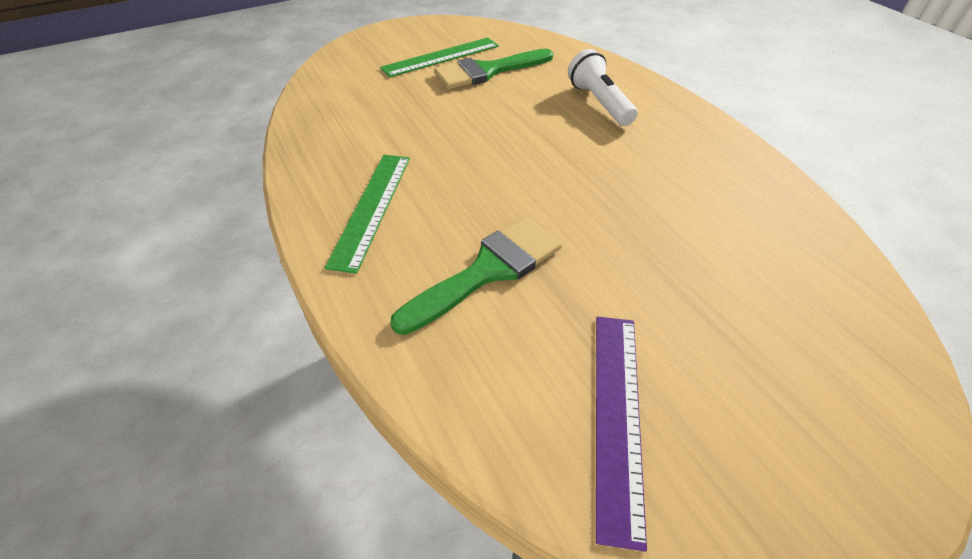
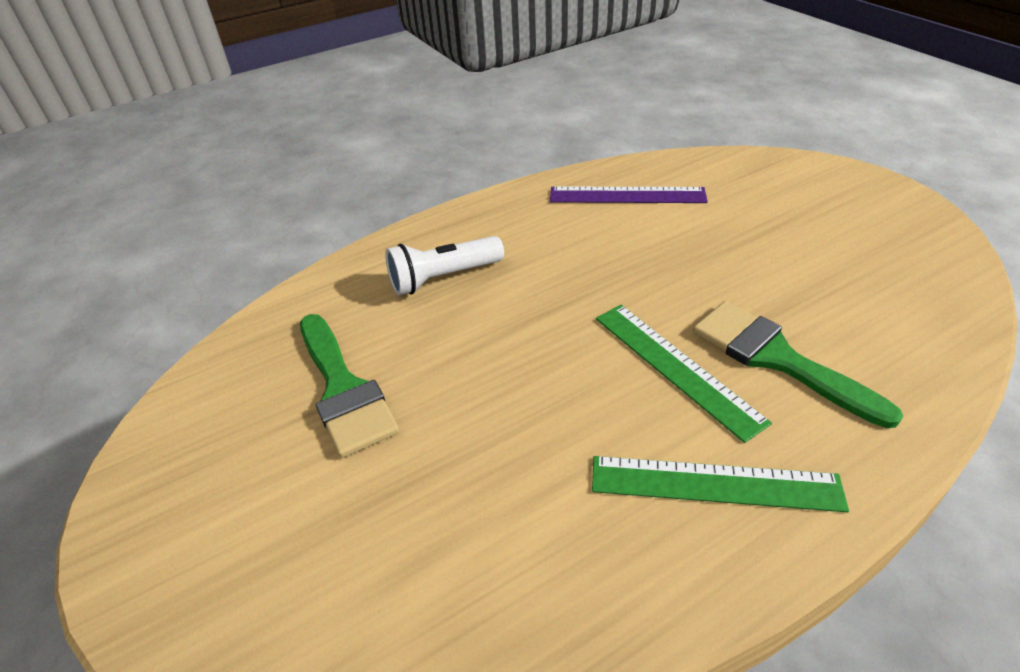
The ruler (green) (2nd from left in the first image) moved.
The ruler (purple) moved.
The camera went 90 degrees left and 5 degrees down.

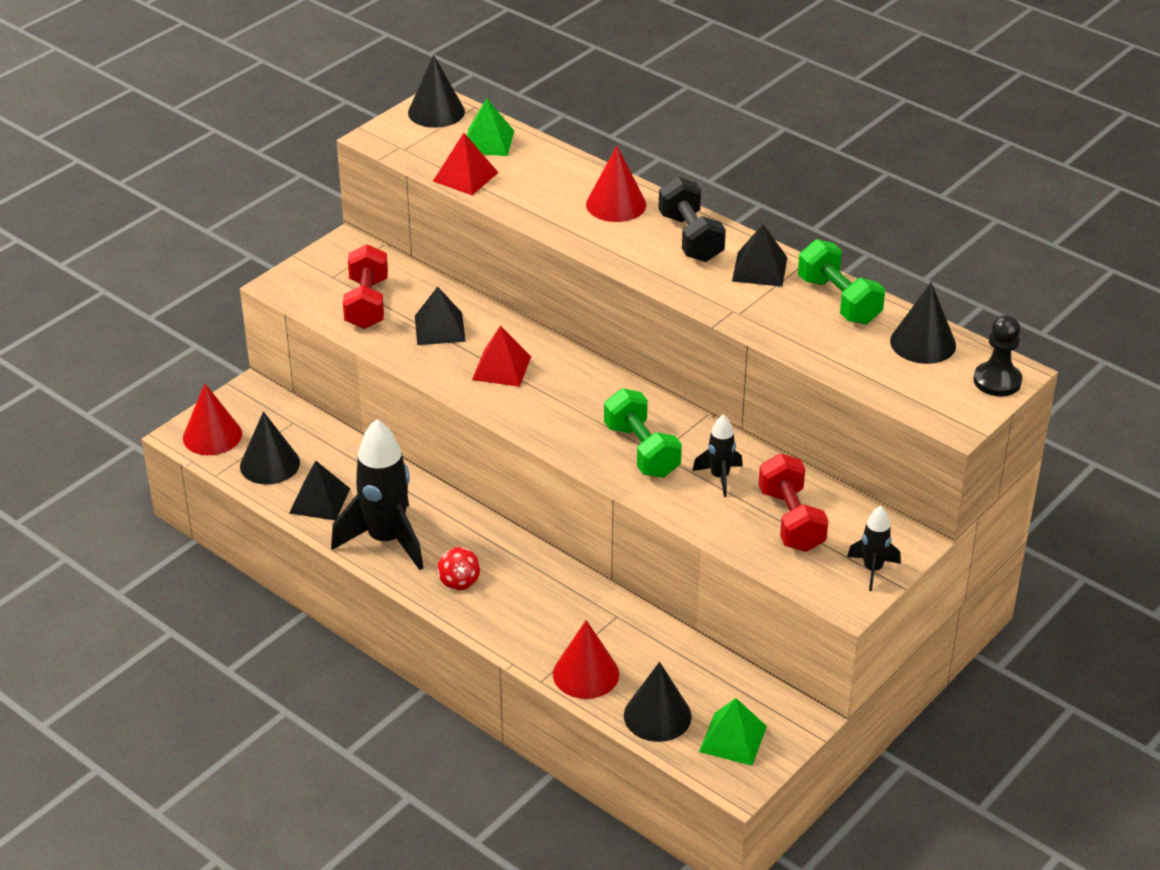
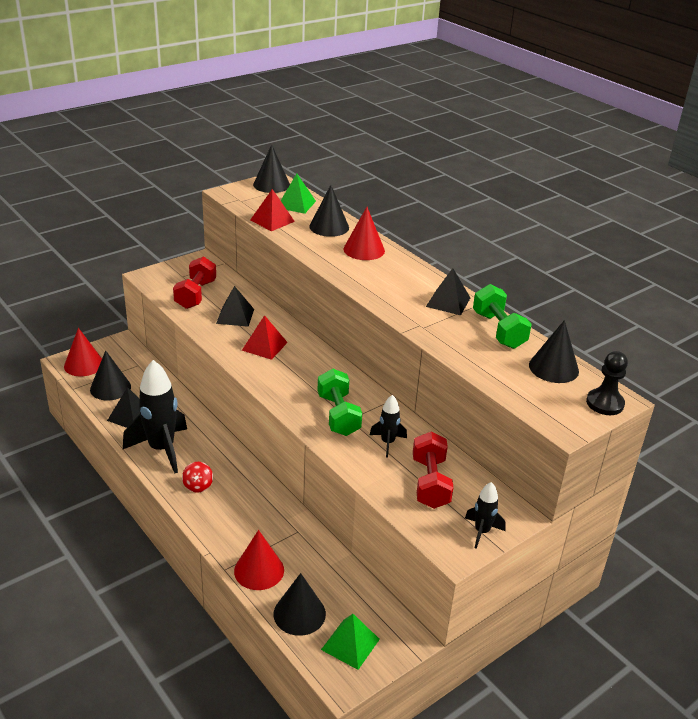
The dumbbell (ebony) disappeared.
The cone shape (ebony) (4th from left) appeared.
The camera went 10 degrees right and 5 degrees down.

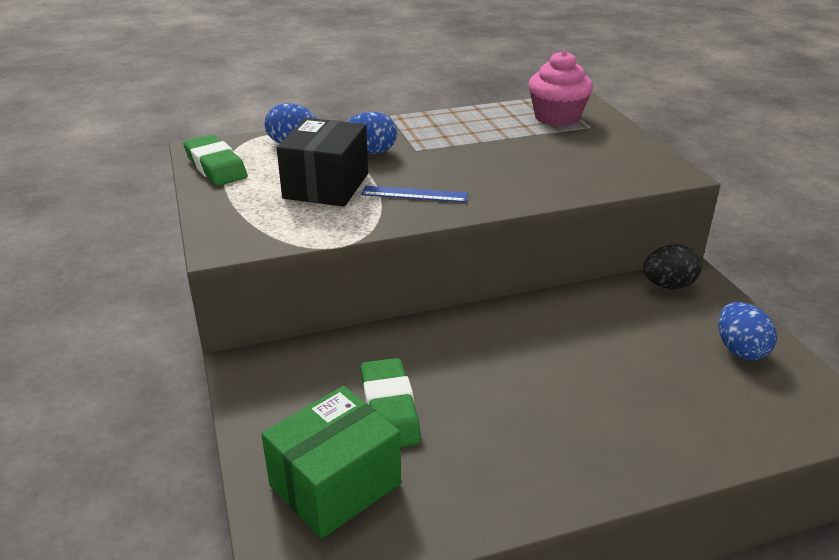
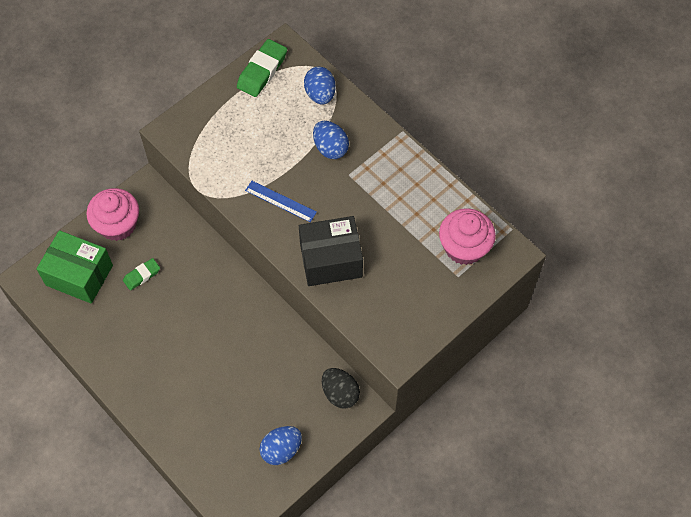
The package (ebony) moved.
The ruler (cobalt) turned 45 degrees counterclockwise.
The pencil eraser (green) (2nd from left in the first image) changed to 0.59 times the size.
The cupcake (pink) (1st from left) appeared.
The camera went 65 degrees right and 30 degrees up.

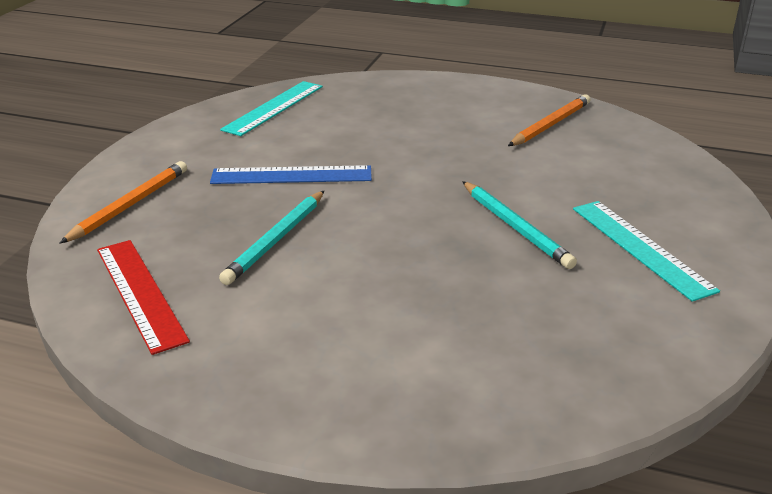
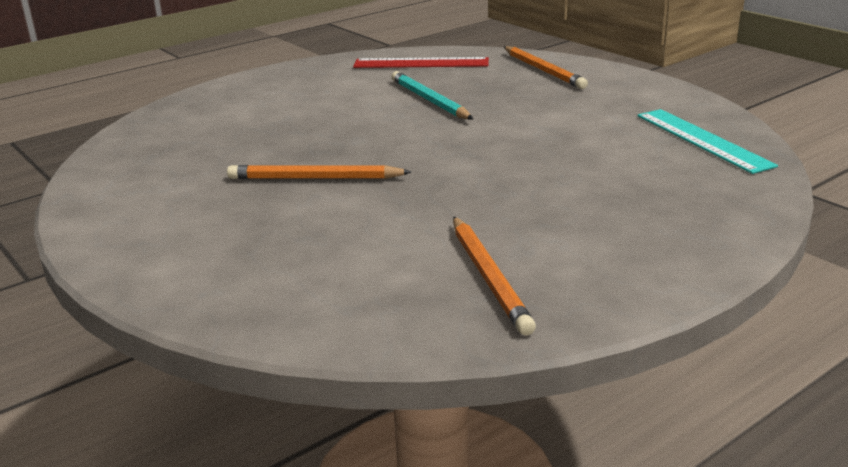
The ruler (cobalt) disappeared.
The wooden pencil (aqua) (2nd from left) became the wooden pencil (bright orange) (1st from left).
The ruler (aqua) (2nd from left) disappeared.
The camera went 125 degrees right and 5 degrees down.

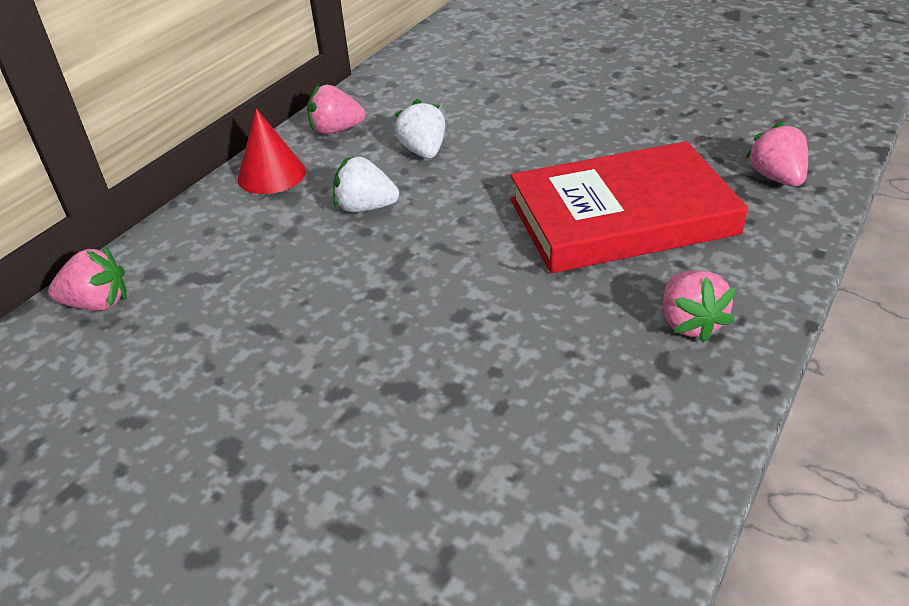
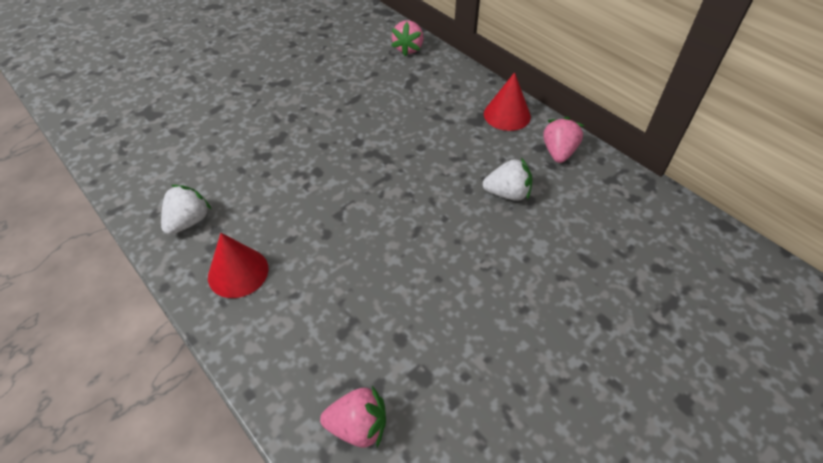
The strawberry (pure white) (1st from left) moved.
The hardcover (crimson) disappeared.
The strawberry (pink) (3rd from left) was replaced by the cone shape (crimson) (1st from left).
The camera went 105 degrees right and 10 degrees up.

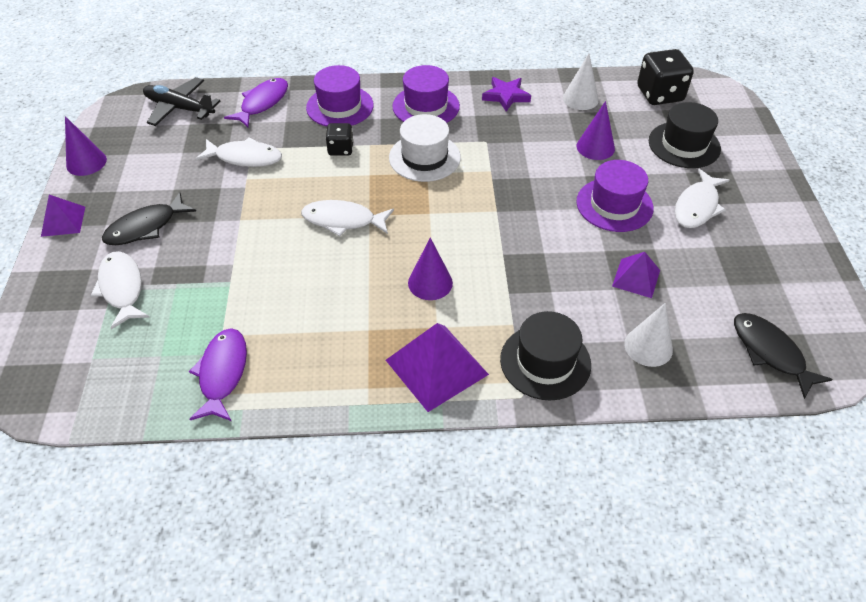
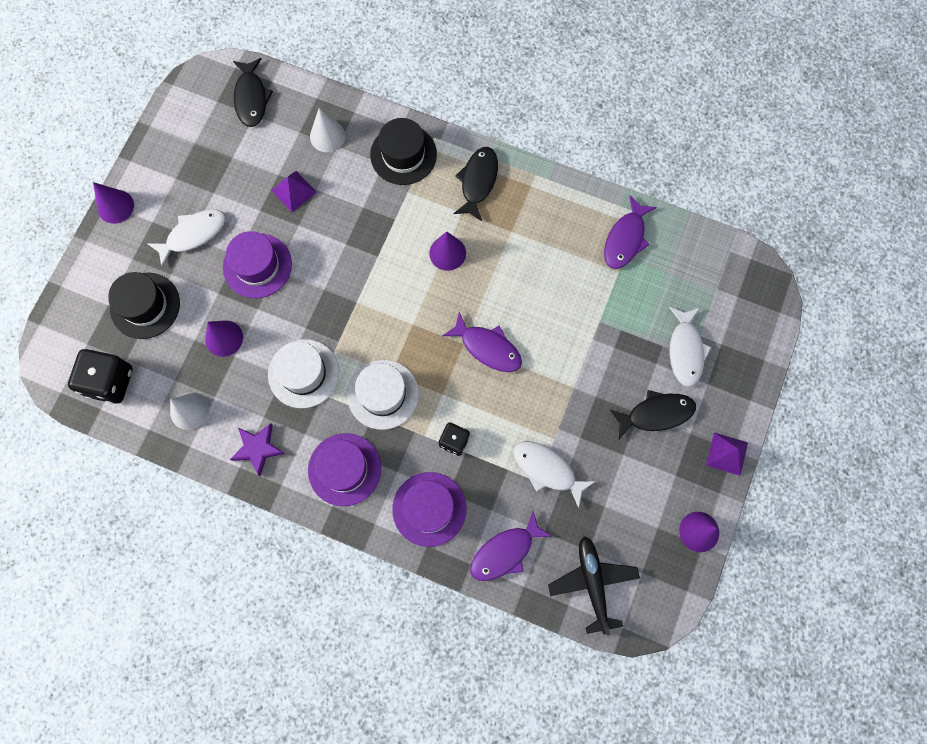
The aeroplane (ebony) turned 150 degrees counterclockwise.
The fish figure (pure white) (3rd from left) became the fish figure (purple) (1st from left).
The pyramid (purple) (2nd from left) was replaced by the fish figure (ebony) (2nd from left).
The cone shape (purple) (1st from left) appeared.
The hat (pure white) (1st from left) appeared.
The camera went 155 degrees left and 25 degrees up.

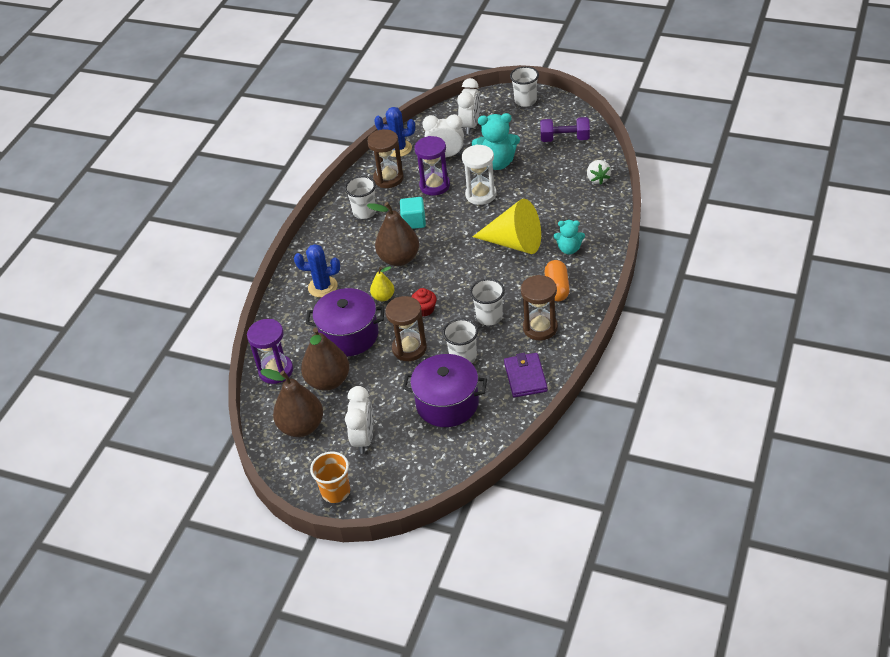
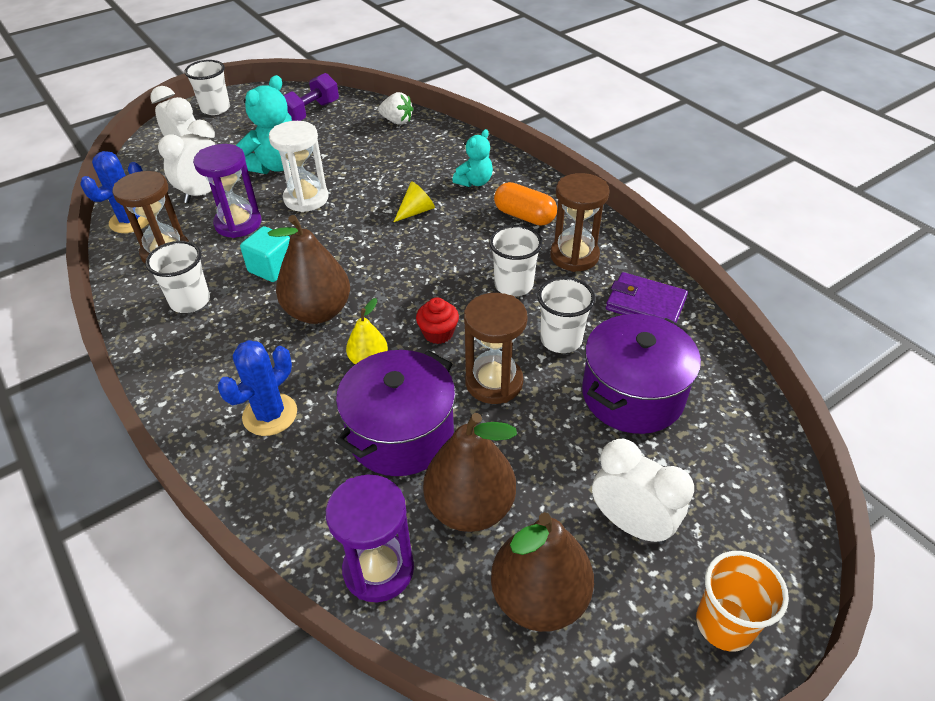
The cone shape (golden) changed to 0.45 times the size.
The camera went 60 degrees left and 0 degrees up.

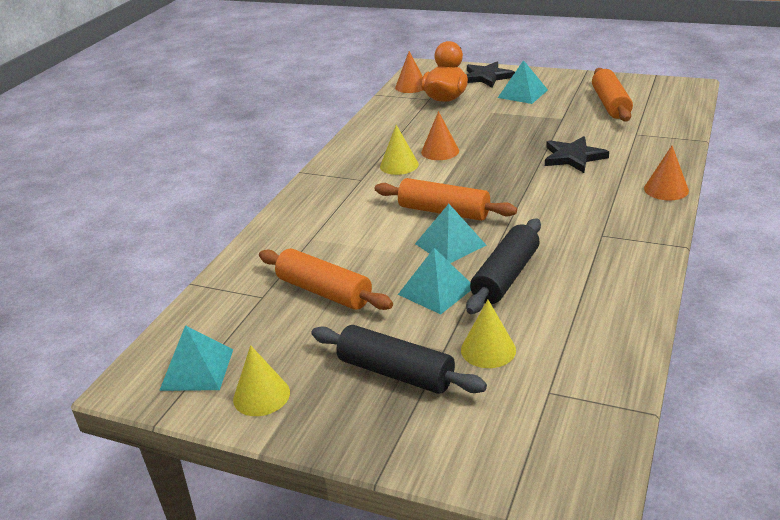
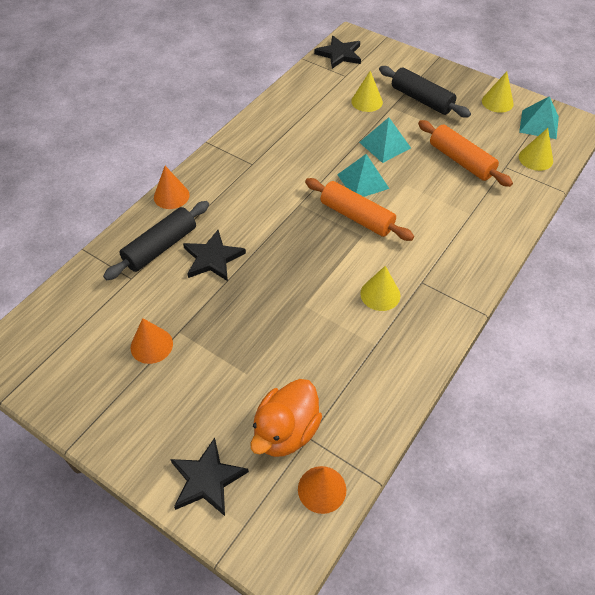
The cone shape (bright orange) (2nd from left in the first image) moved.
The dough roller (ebony) (2nd from left in the first image) moved.
The pyramid (aqua) (4th from left) disappeared.
The dough roller (bright orange) (3rd from left) disappeared.
The star (ebony) (3rd from left) appeared.
The cone shape (golden) (4th from left) appeared.
The camera went 170 degrees left and 20 degrees up.

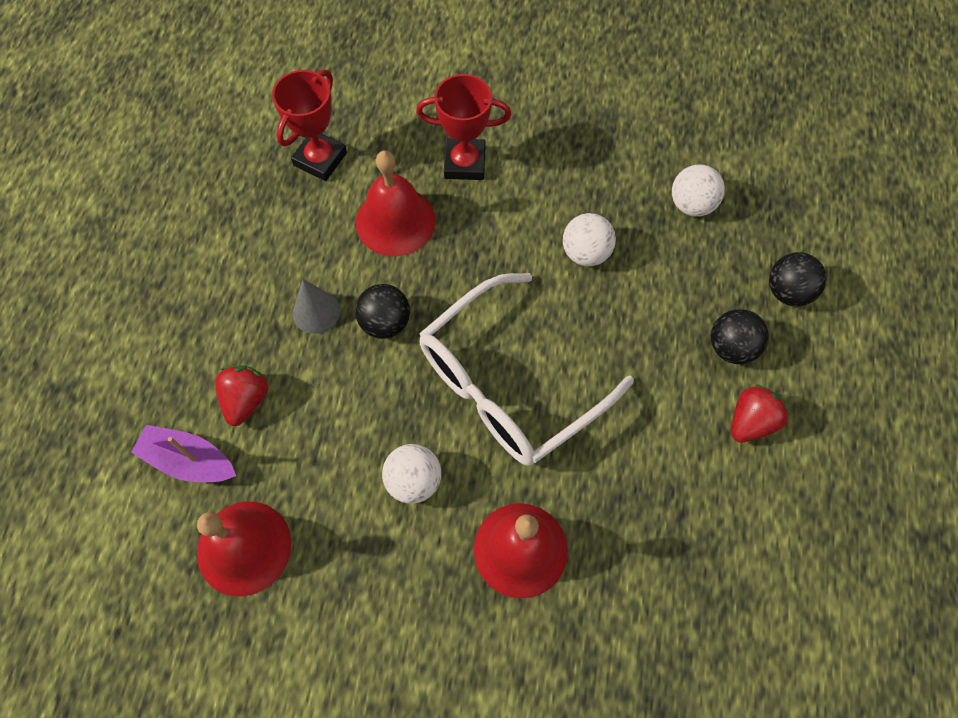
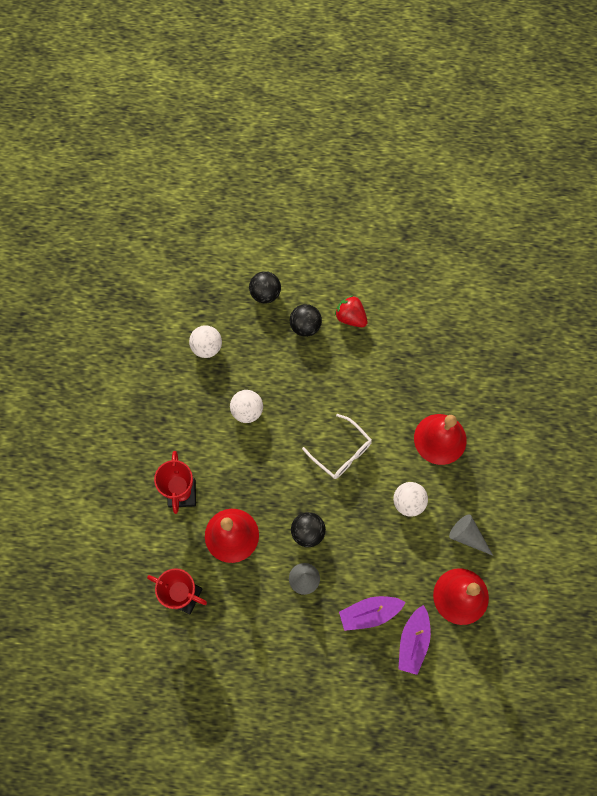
The strawberry (crimson) (1st from left) was replaced by the boat (purple) (1st from left).
The spectacles (pure white) changed to 0.53 times the size.
The cone shape (grey) (2nd from left) appeared.
The camera went 95 degrees left and 5 degrees up.

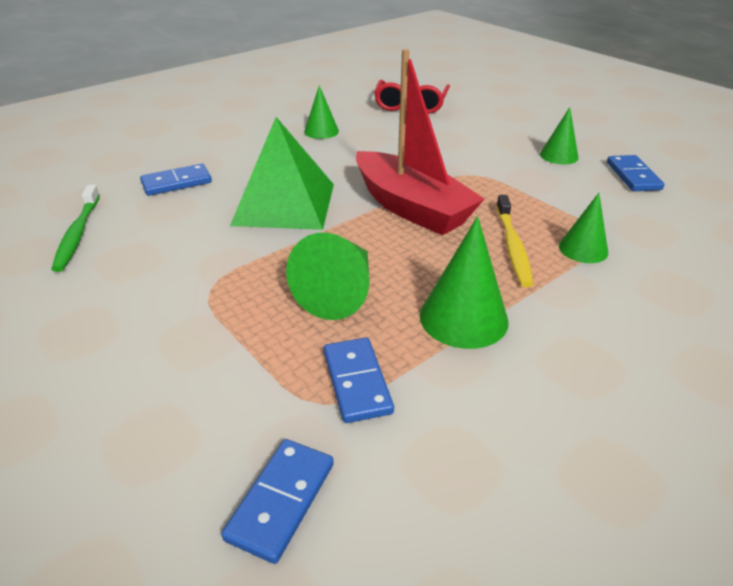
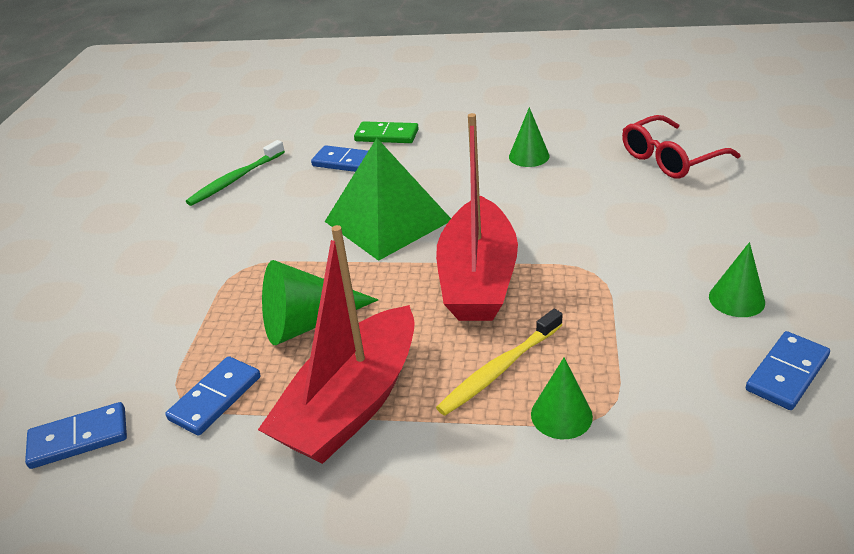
The cone shape (green) (3rd from left) was replaced by the boat (crimson) (1st from left).
The domino tile (green) appeared.
The camera went 50 degrees right and 0 degrees up.

